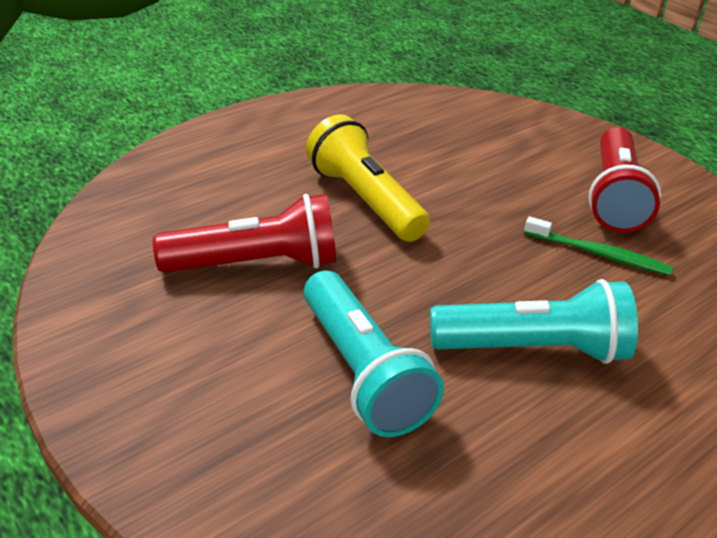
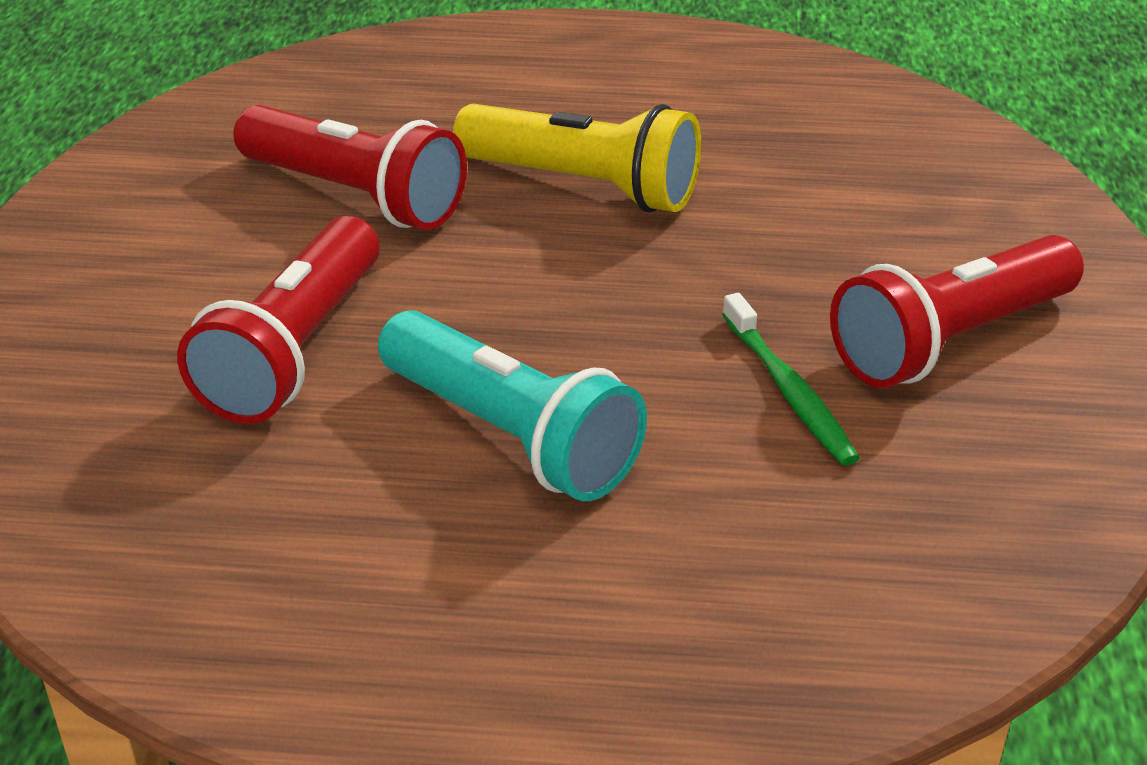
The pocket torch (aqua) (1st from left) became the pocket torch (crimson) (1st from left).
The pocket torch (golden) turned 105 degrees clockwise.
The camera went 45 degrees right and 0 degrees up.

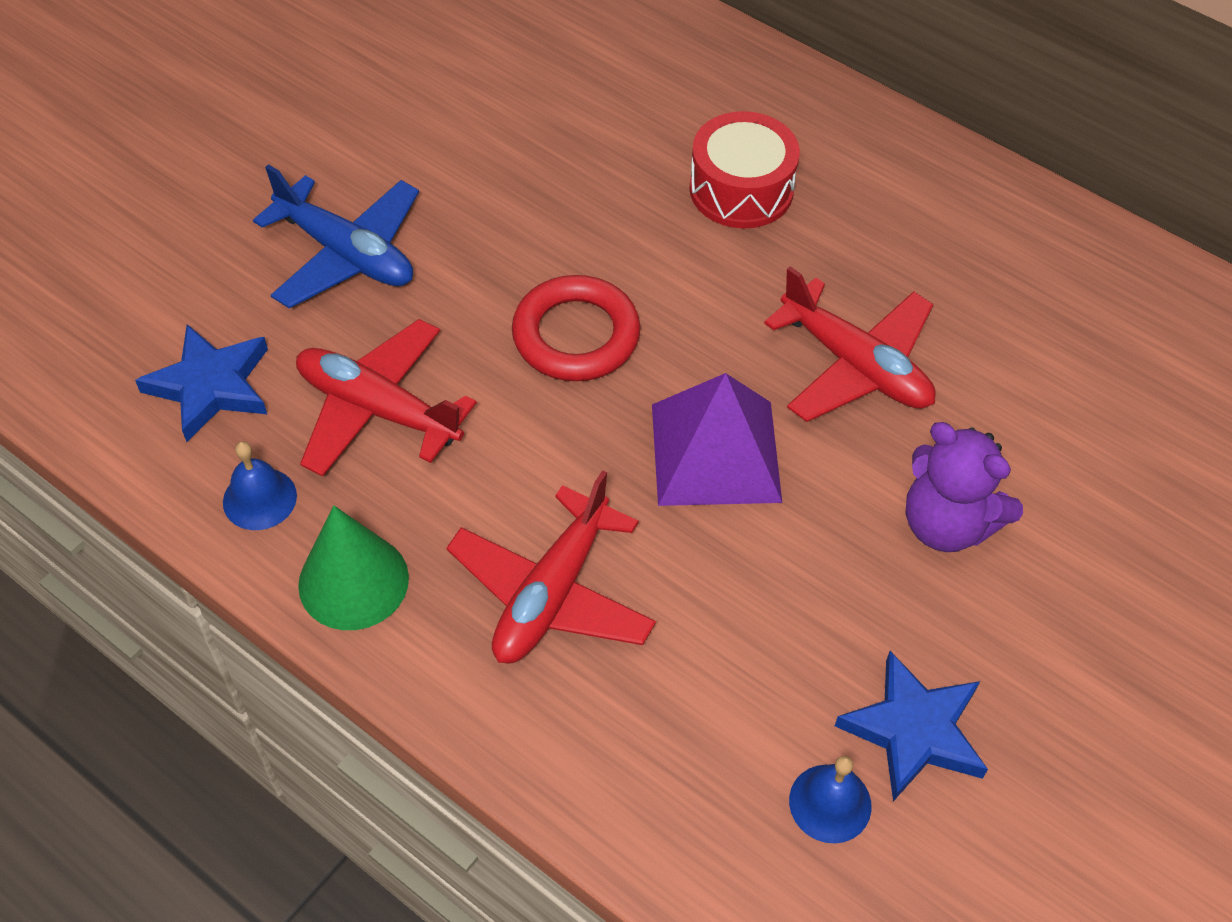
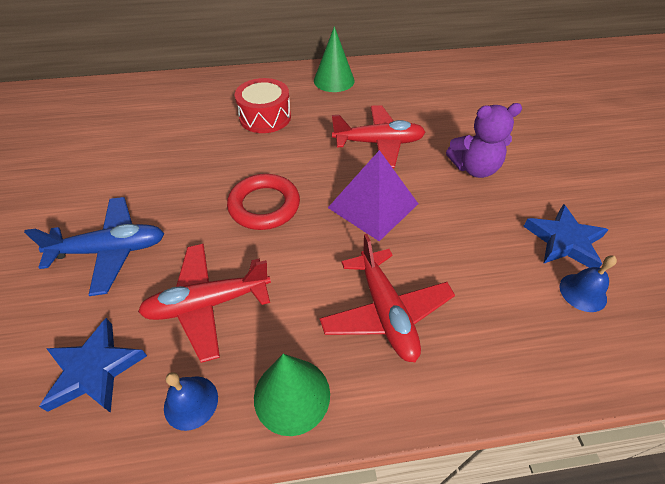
The cone shape (green) (2nd from left) appeared.
The camera went 45 degrees left and 5 degrees down.

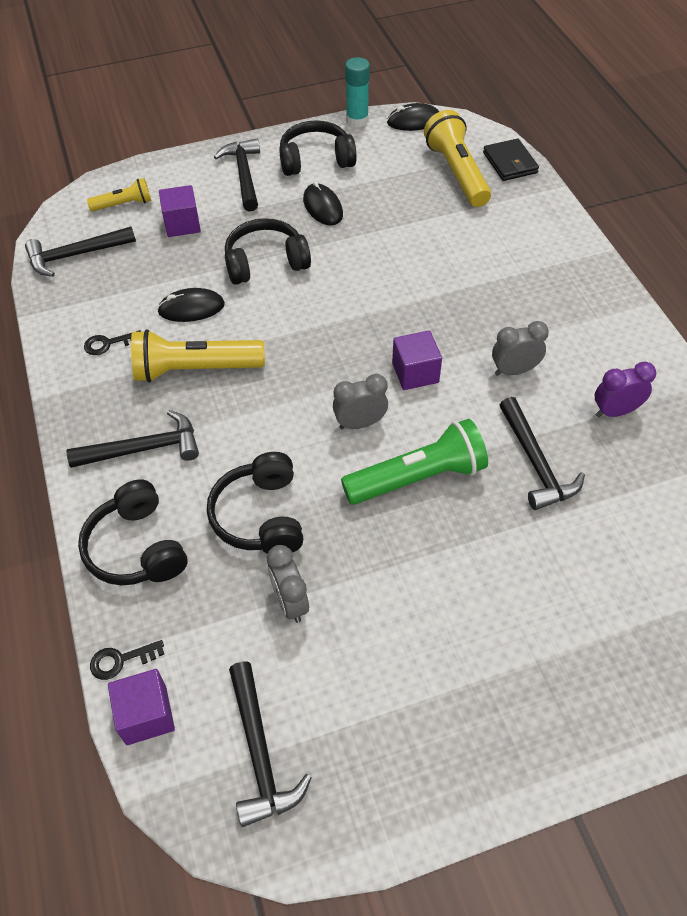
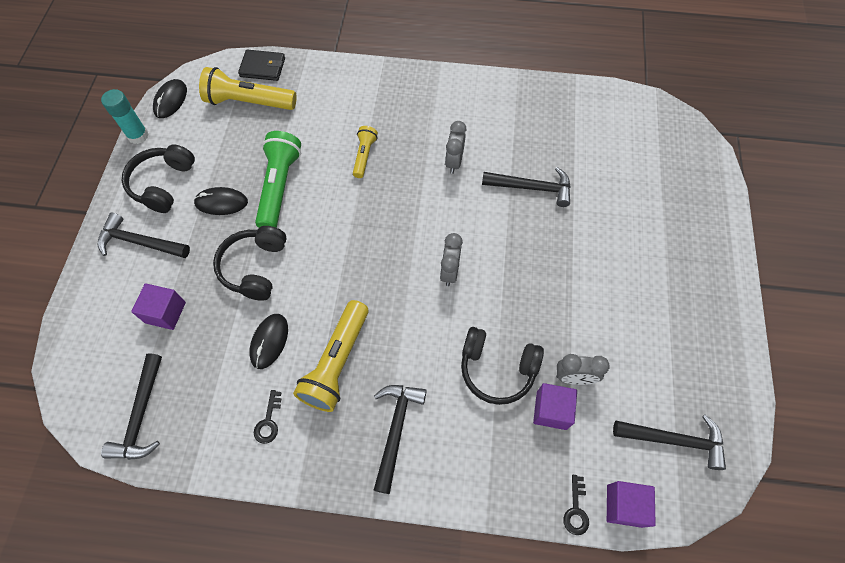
The over-ear headphones (ebony) (1st from left) disappeared.
The pocket torch (golden) (1st from left in the first image) moved.
The pocket torch (green) moved.
The cube (purple) (3rd from left in the first image) moved.
The bedside clock (purple) disappeared.
The camera went 65 degrees left and 10 degrees up.

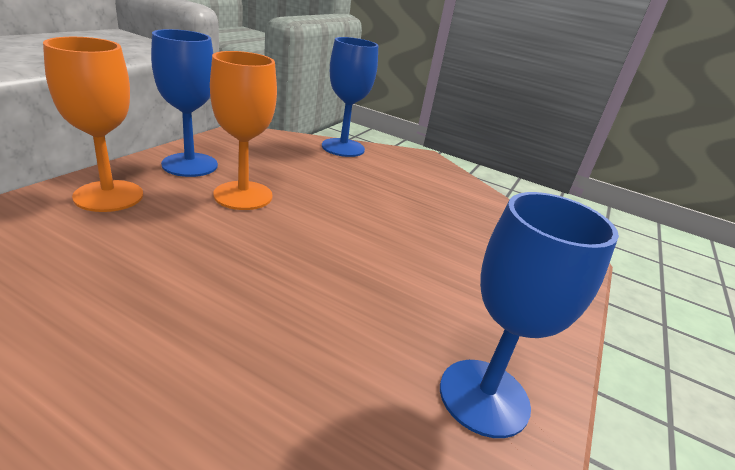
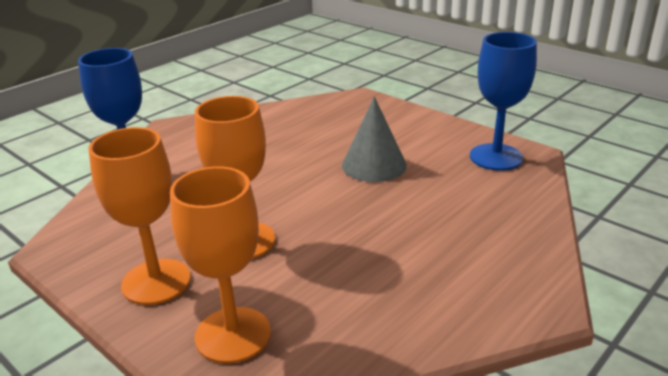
The chalice (cobalt) (1st from left) became the chalice (bright orange) (1st from left).
The cone shape (grey) appeared.
The camera went 70 degrees left and 0 degrees up.

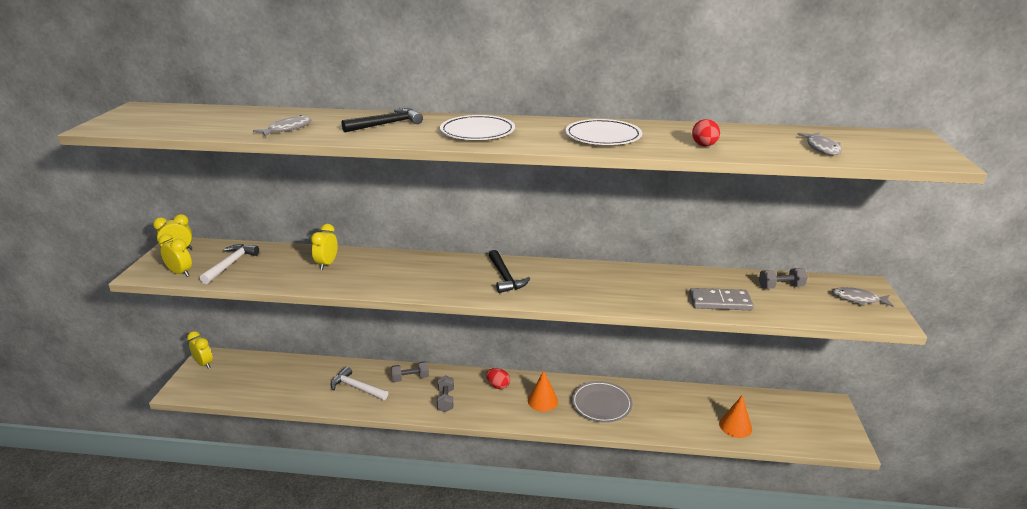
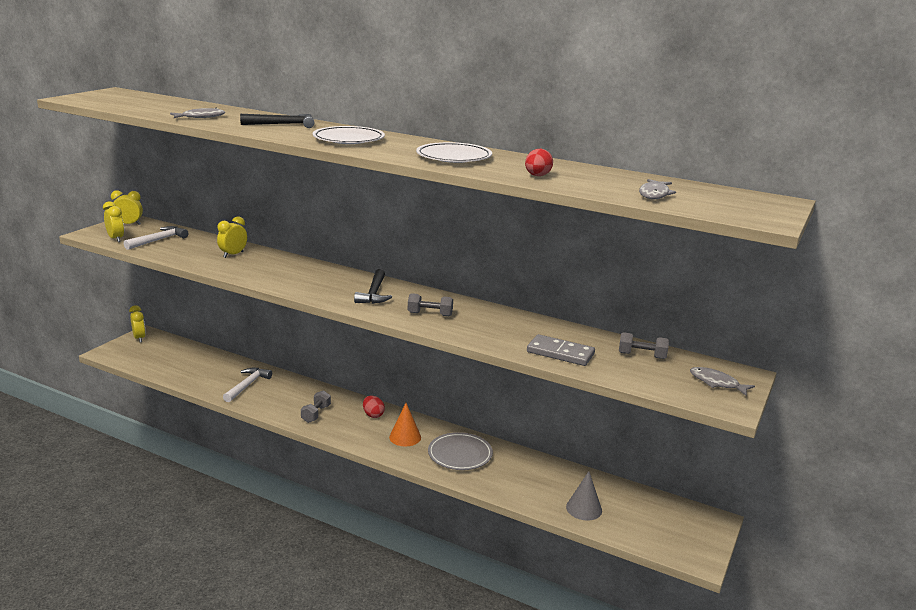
The claw hammer (pure white) (2nd from left) turned 60 degrees clockwise.
The dumbbell (grey) (1st from left in the first image) moved.
The cone shape (bright orange) (2nd from left) became the cone shape (grey).
The camera went 20 degrees right and 5 degrees down.

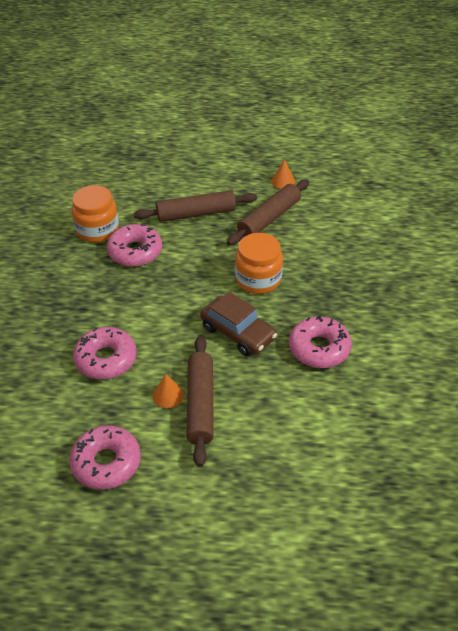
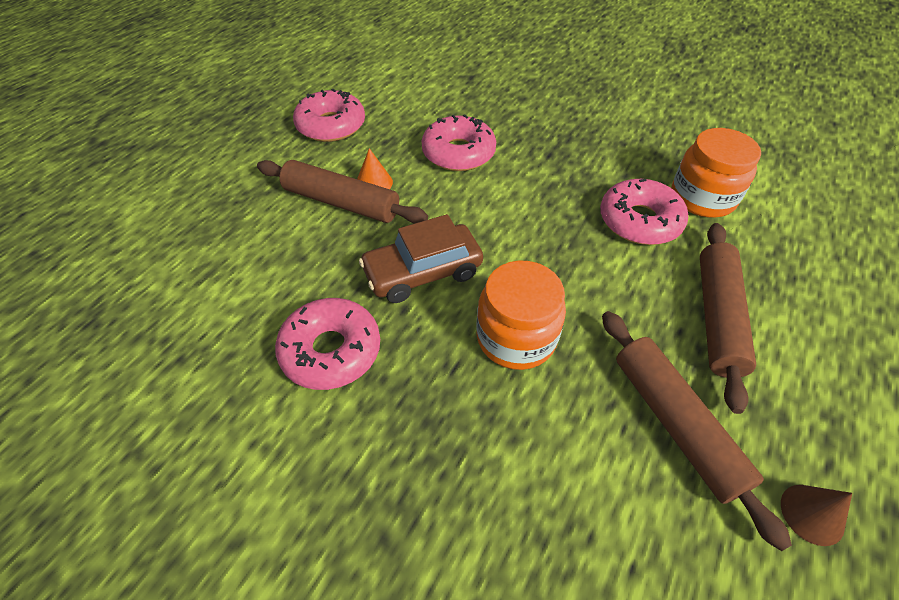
The cone shape (bright orange) (2nd from left) became the cone shape (russet).
The camera went 115 degrees right and 5 degrees up.

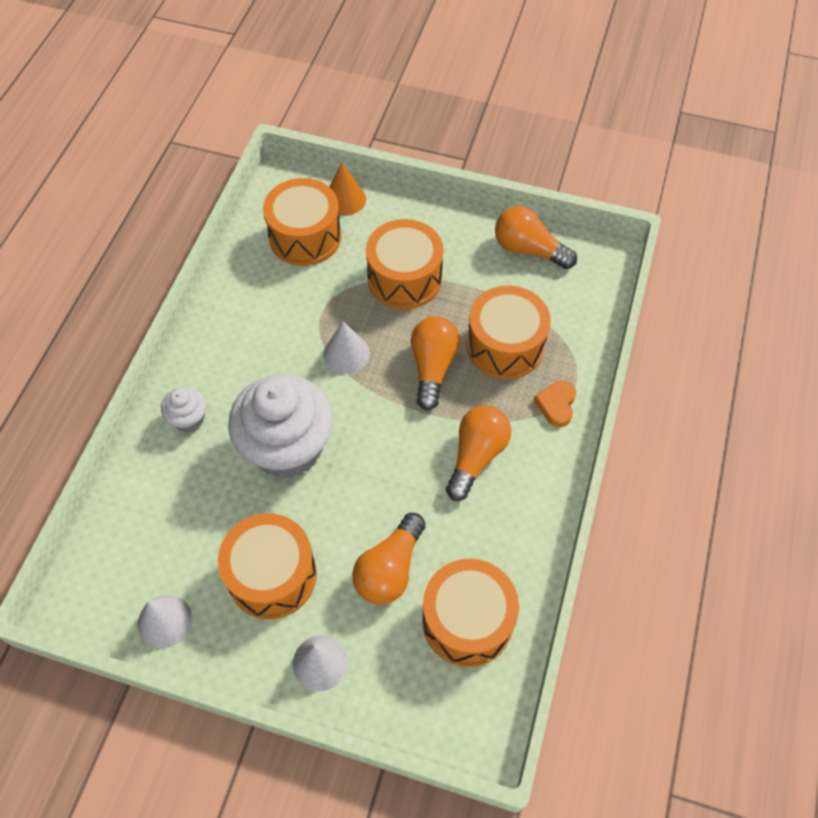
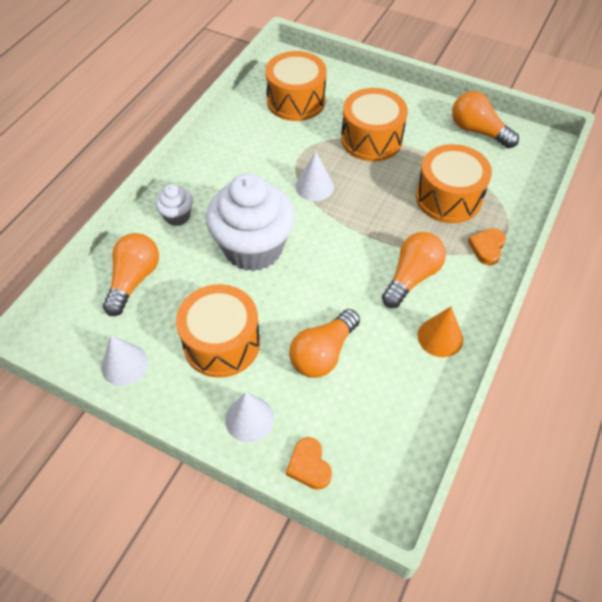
The cone shape (bright orange) moved.
The lightbulb (bright orange) (2nd from left in the first image) moved.
The toy drum (bright orange) (4th from left) disappeared.
The love heart (bright orange) (1st from left) appeared.
The camera went 10 degrees right and 5 degrees down.

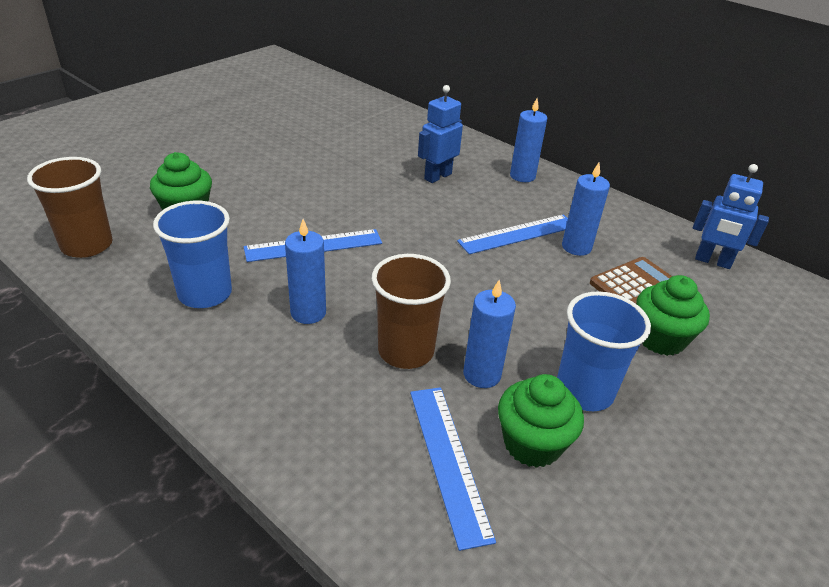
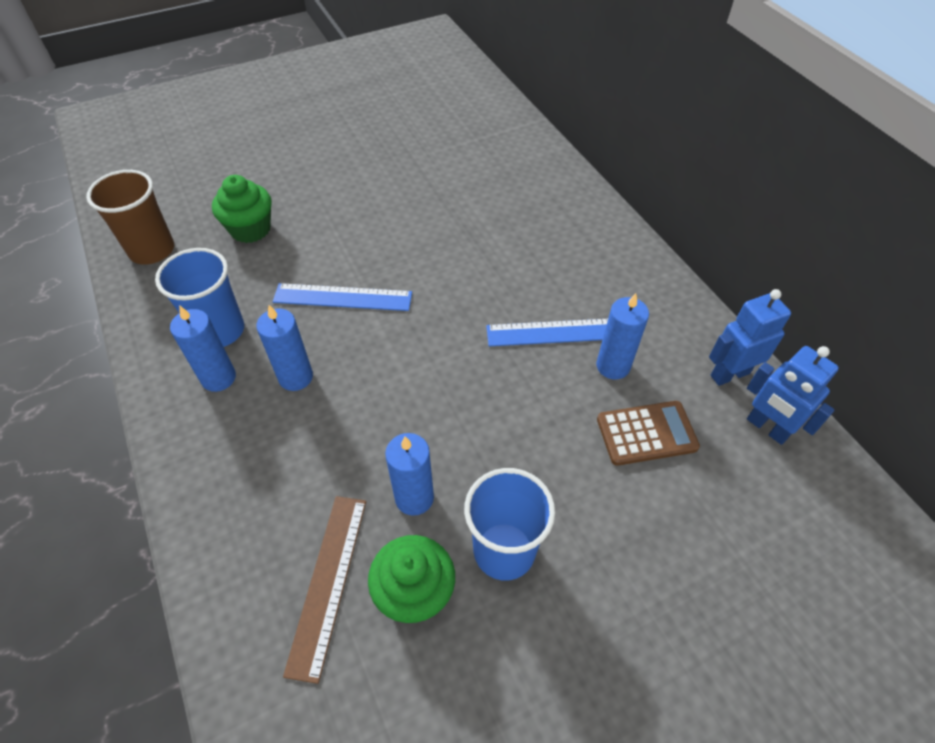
The beaker (russet) (2nd from left) disappeared.
The ruler (cobalt) (2nd from left) became the ruler (russet).
The robot (cobalt) (1st from left) moved.
The candle (cobalt) (3rd from left in the first image) moved.
The cupcake (green) (3rd from left) disappeared.
The camera went 25 degrees right and 15 degrees up.

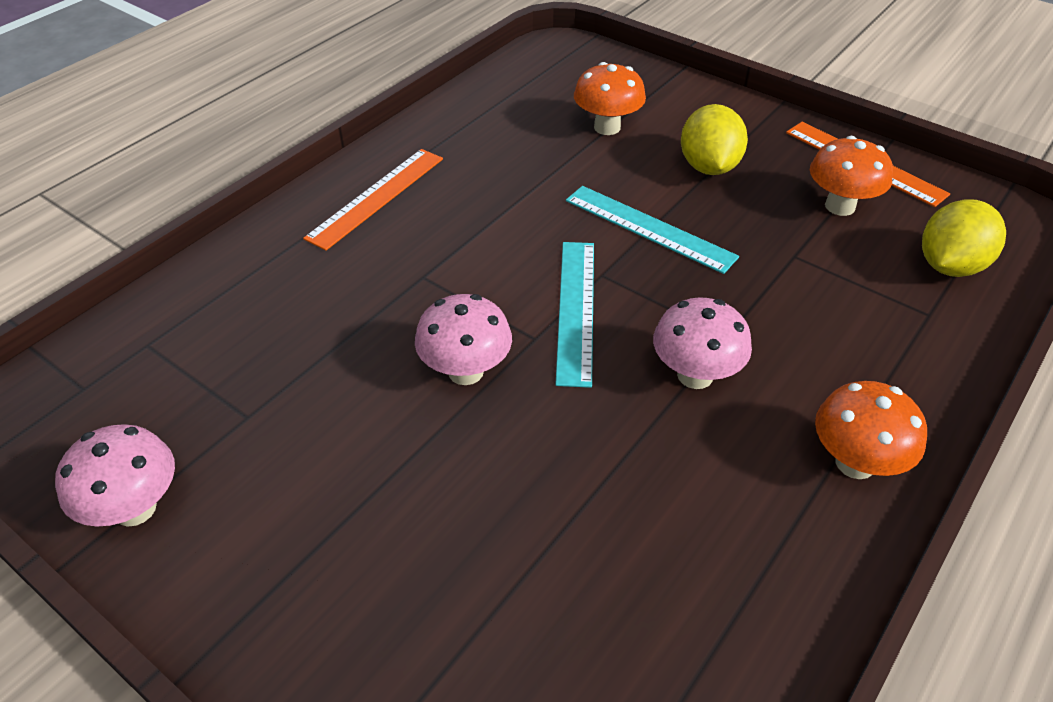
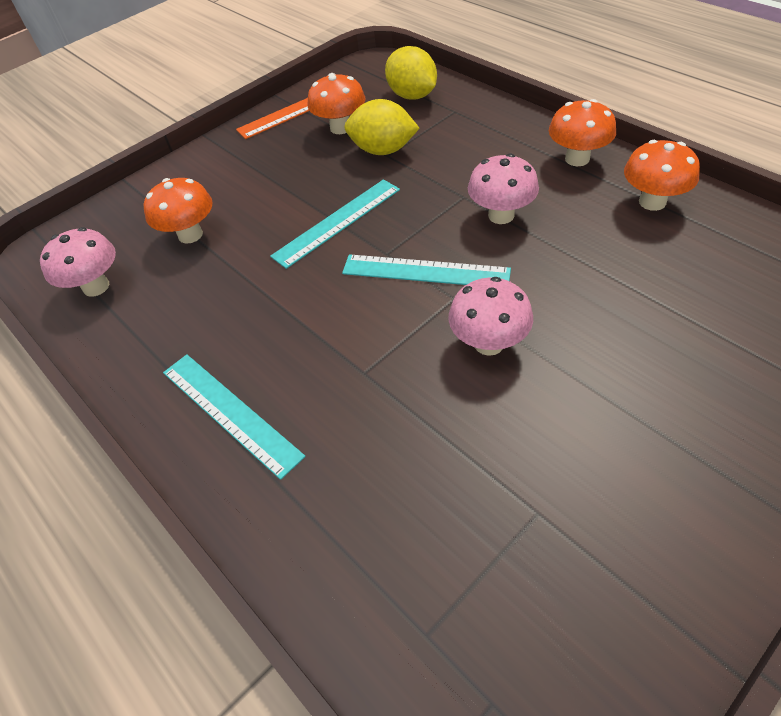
The mushroom (pink) (1st from left) moved.
The ruler (bright orange) (1st from left) became the ruler (aqua) (1st from left).
The citrus fruit (golden) (1st from left) moved.
The mushroom (bright orange) (4th from left) appeared.
The camera went 75 degrees left and 5 degrees up.

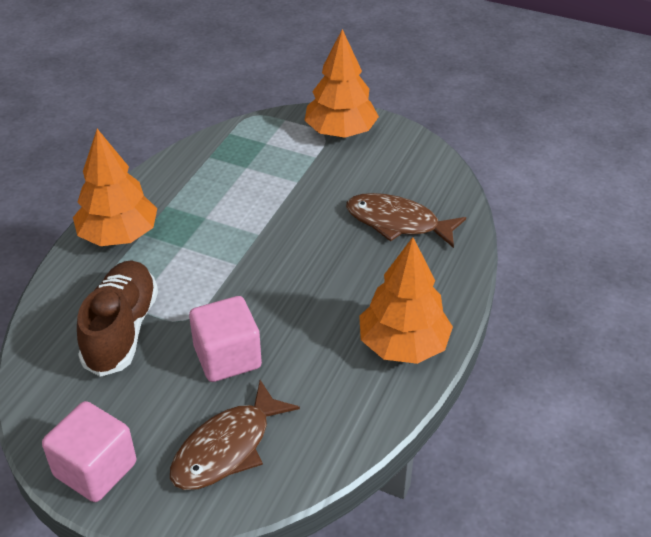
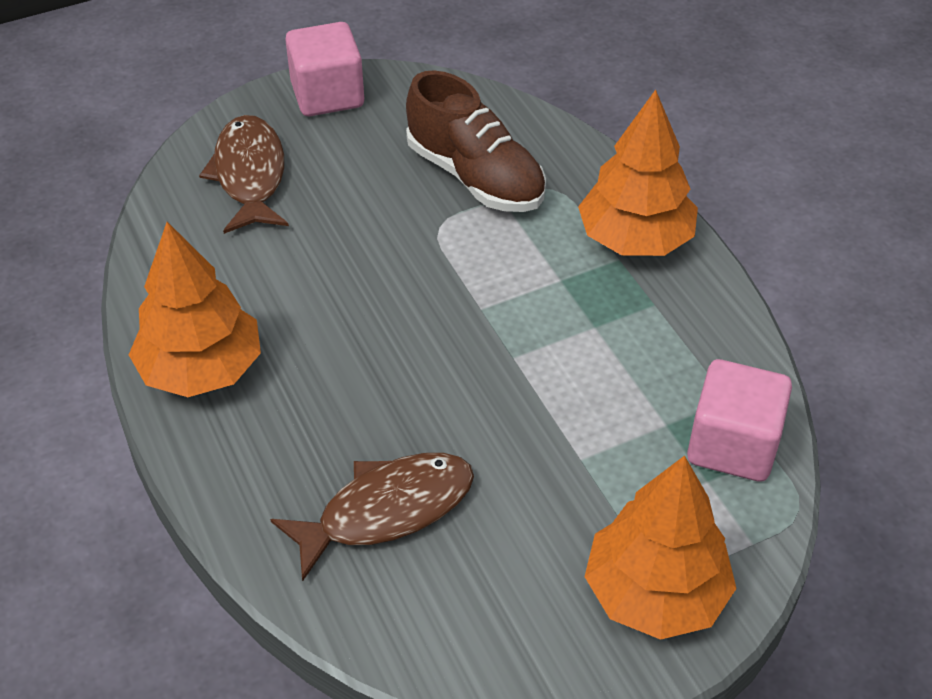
The cube (pink) (2nd from left) moved.
The camera went 130 degrees right and 5 degrees up.

